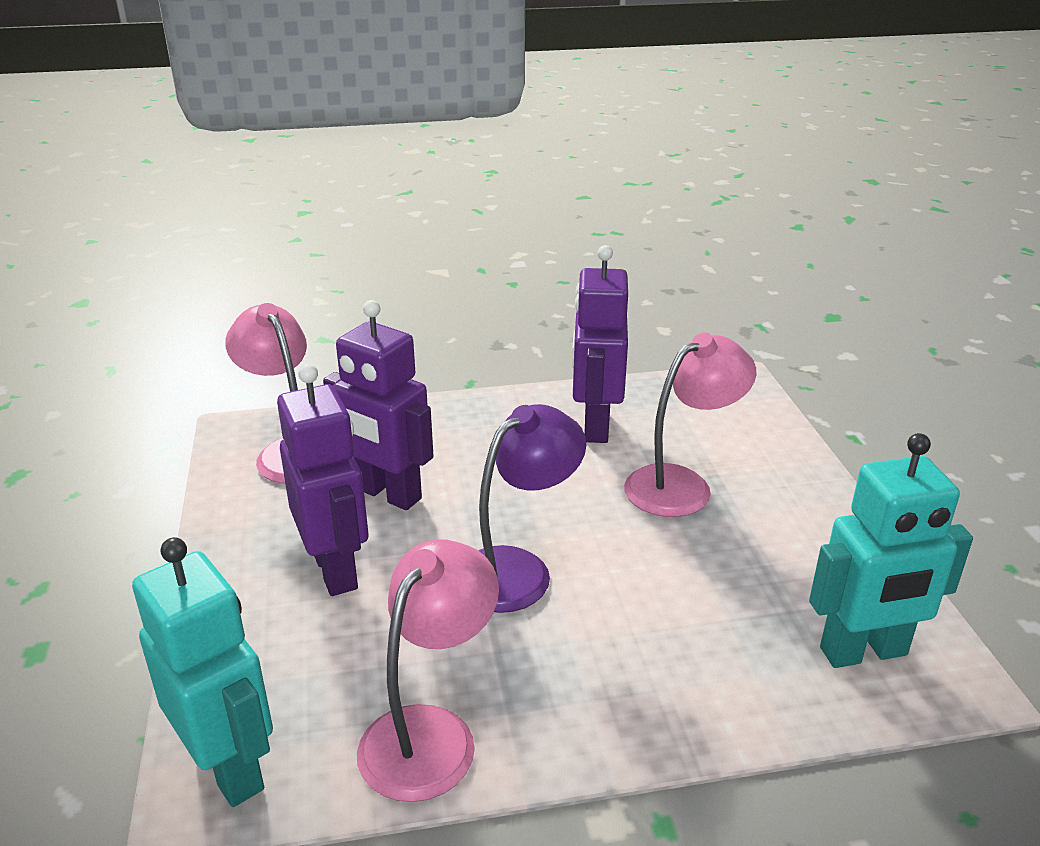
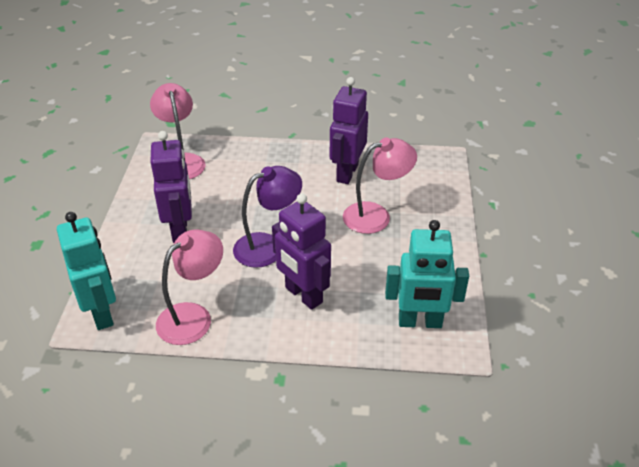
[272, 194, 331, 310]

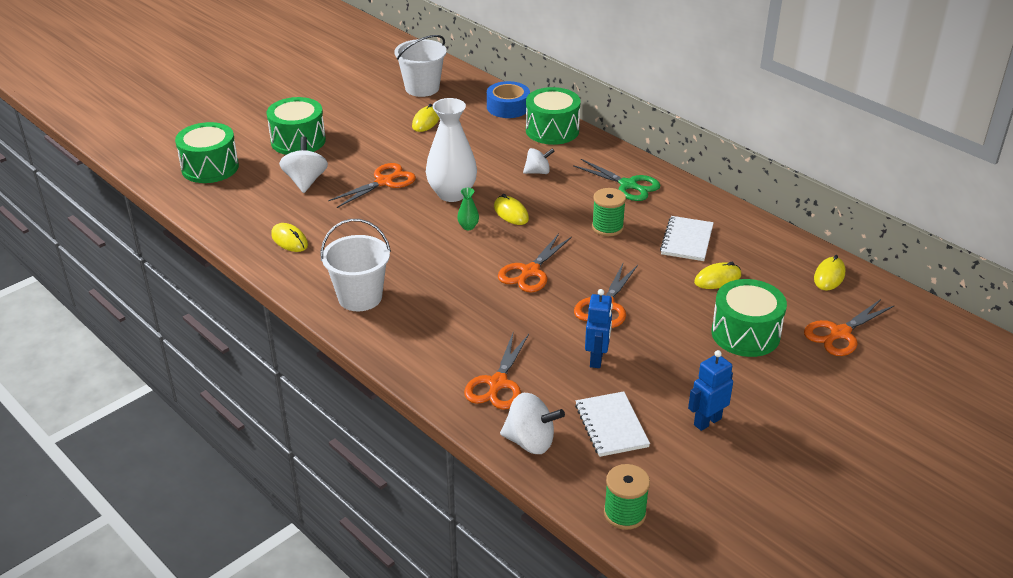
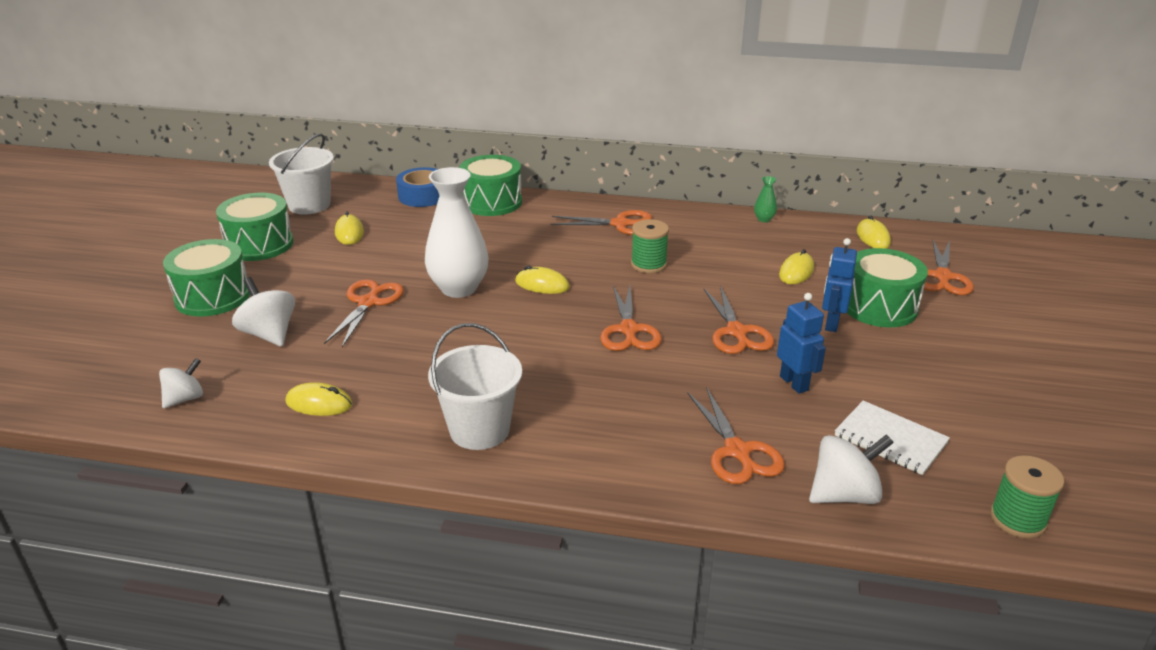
[216, 193, 293, 261]
[754, 176, 777, 222]
[159, 358, 203, 408]
[550, 210, 652, 235]
[660, 216, 714, 261] (first image)
[822, 238, 857, 332]

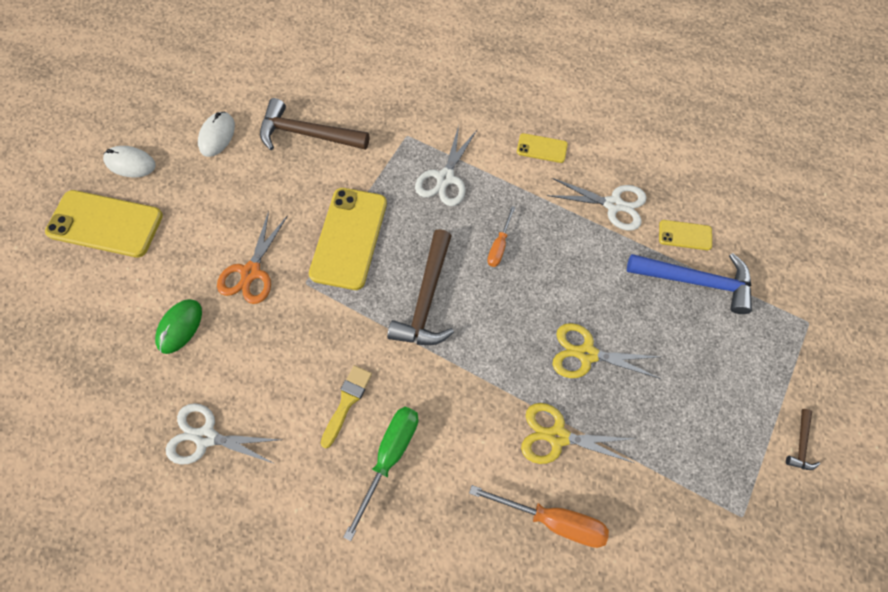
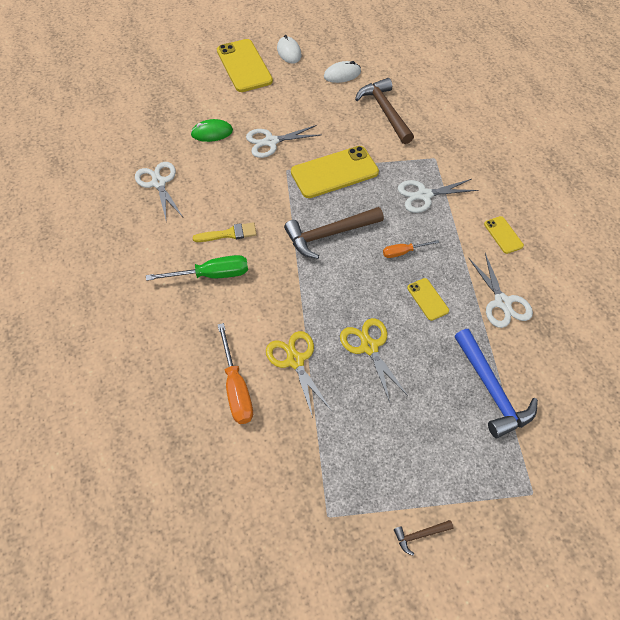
[246, 125, 320, 158]
[407, 278, 449, 321]

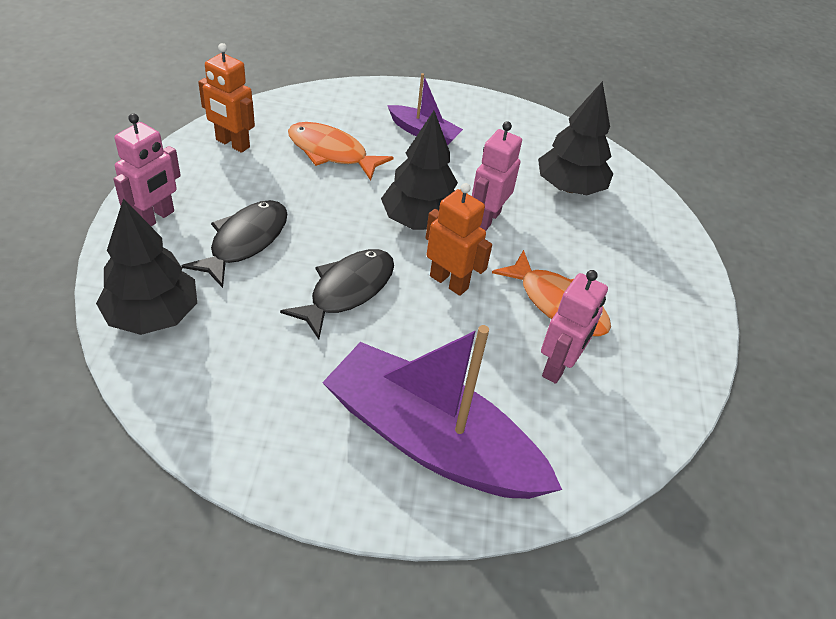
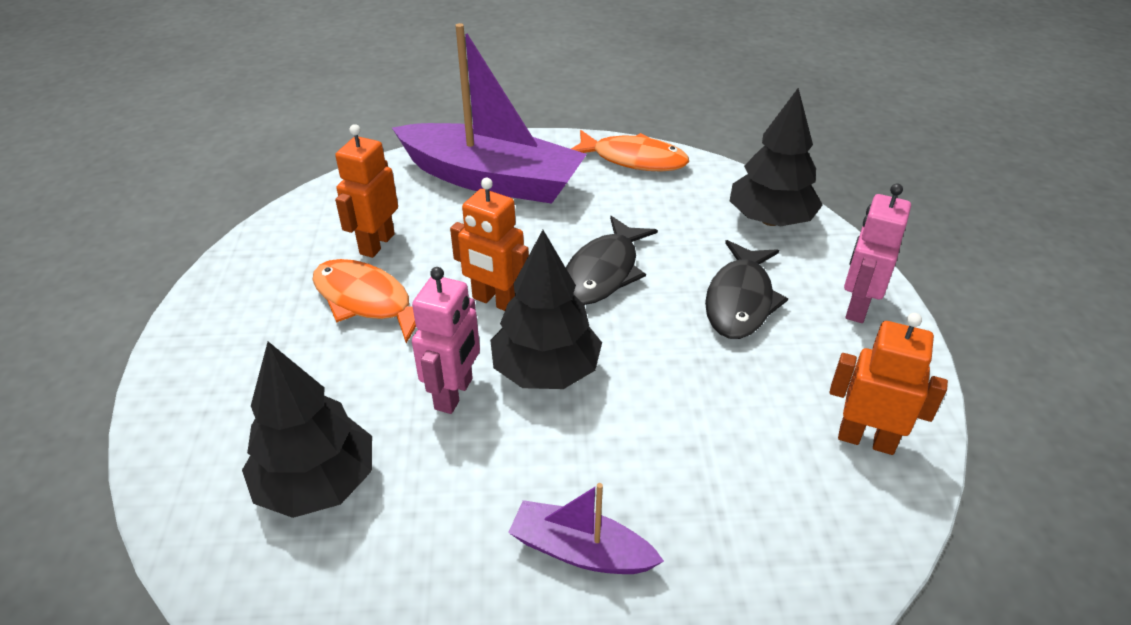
[571, 130, 689, 171]
[335, 124, 398, 258]

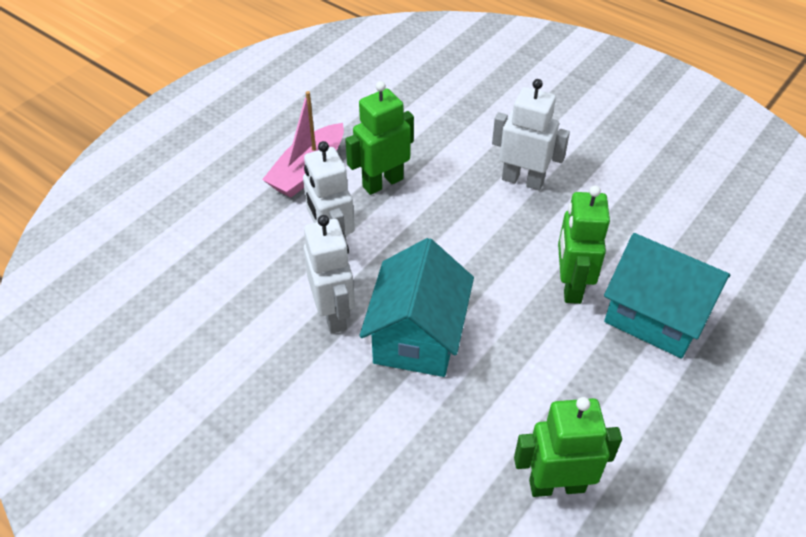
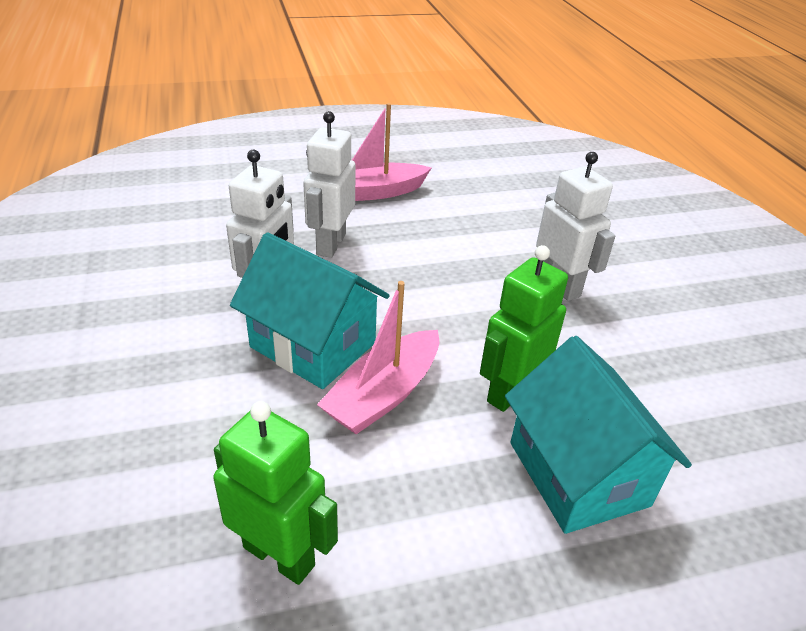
[345, 81, 414, 195] (first image)
[230, 232, 389, 389]
[317, 281, 439, 434]

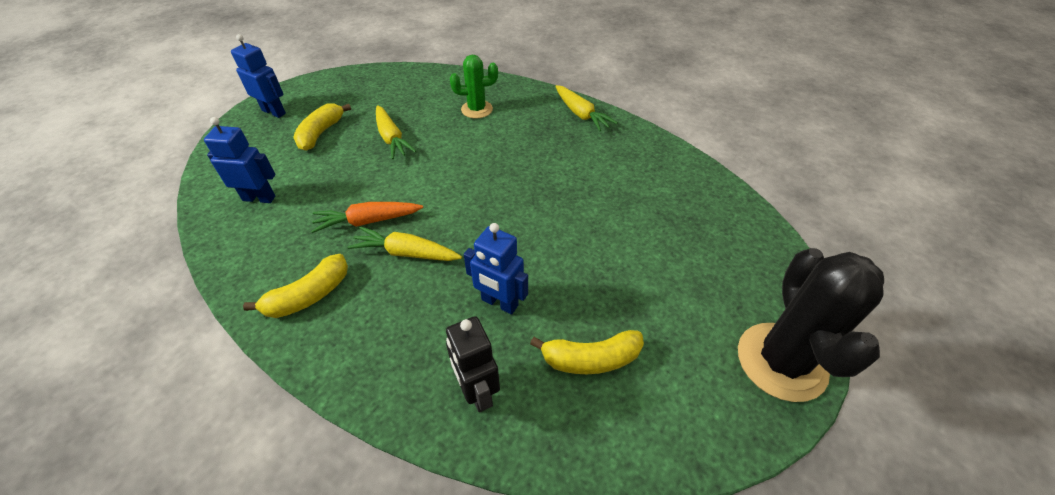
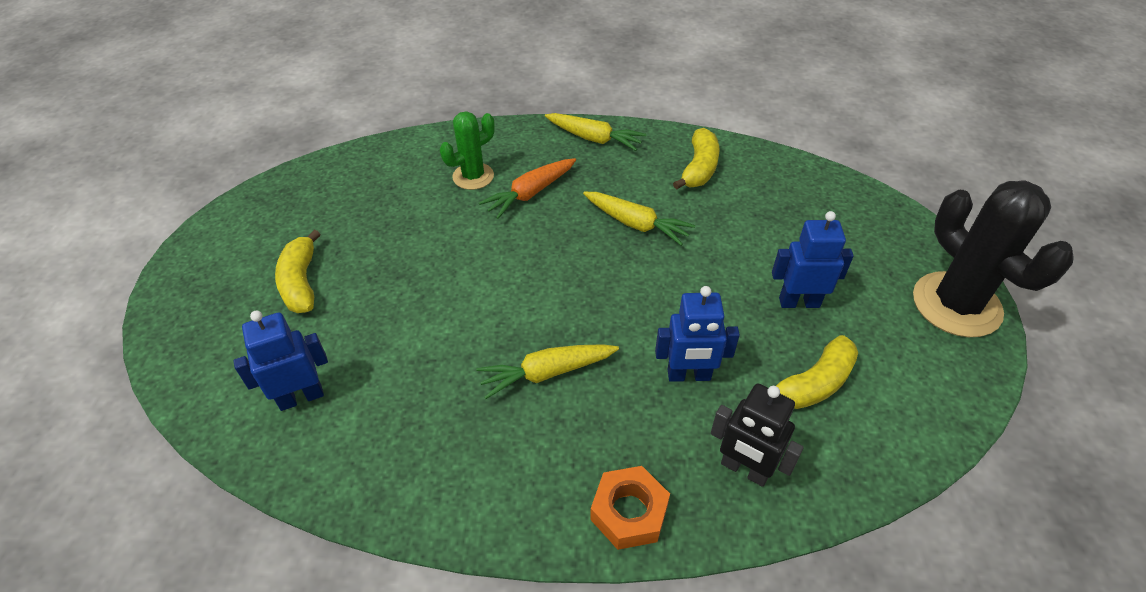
[772, 211, 854, 308]
[673, 128, 720, 190]
[479, 158, 576, 219]
[583, 192, 695, 246]
[590, 466, 670, 550]

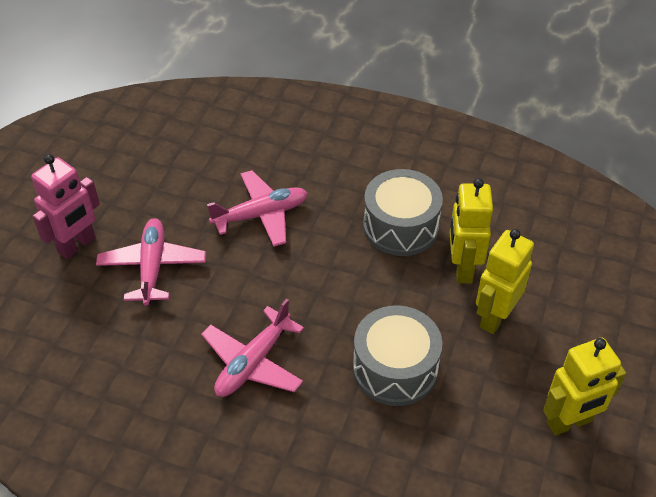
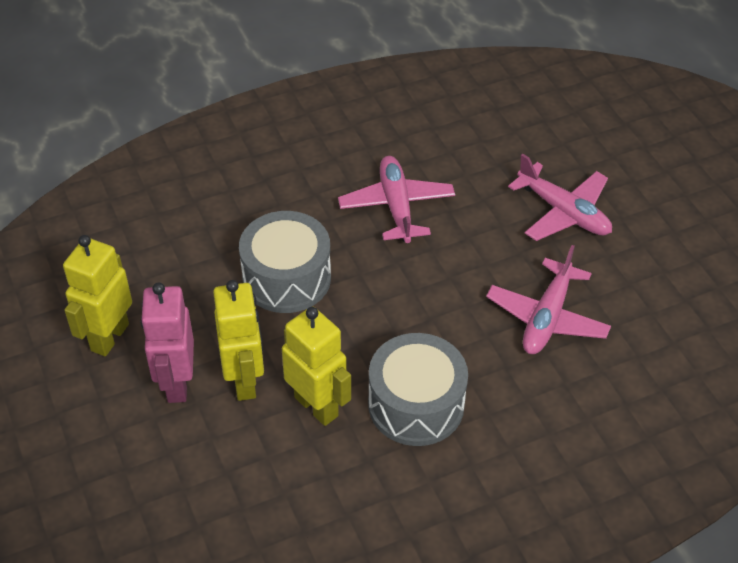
[140, 282, 194, 403]

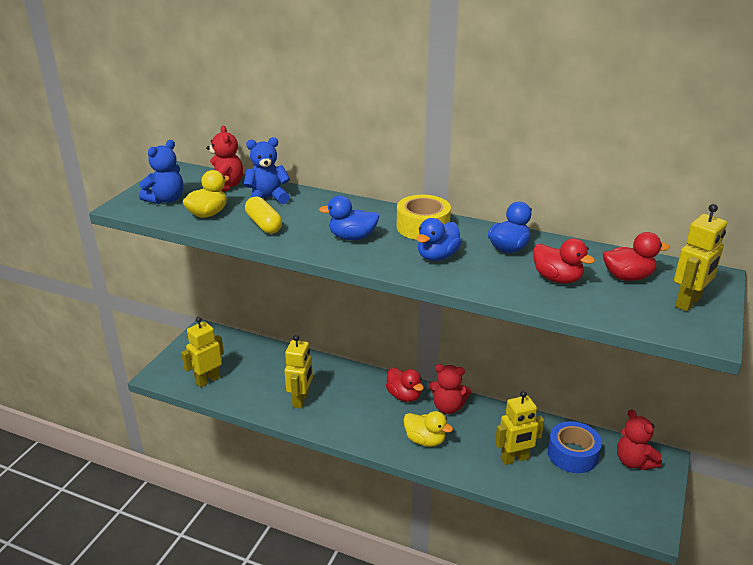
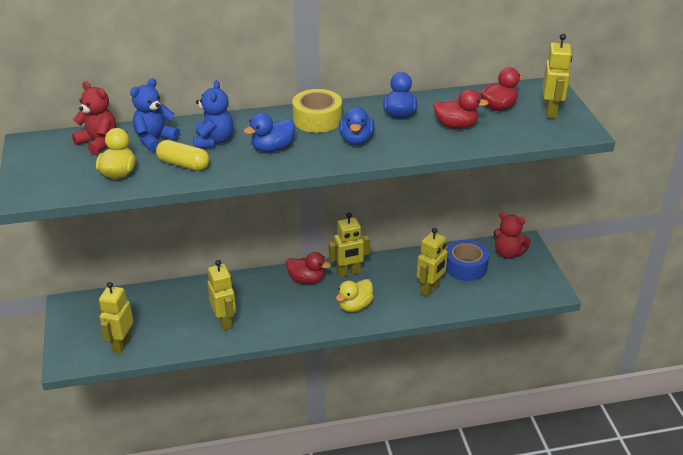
[193, 80, 233, 149]
[336, 279, 373, 312]
[329, 212, 370, 278]

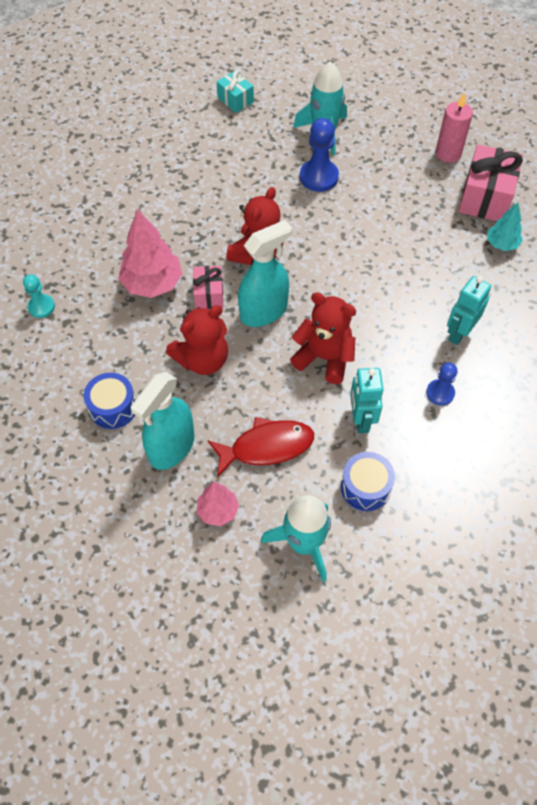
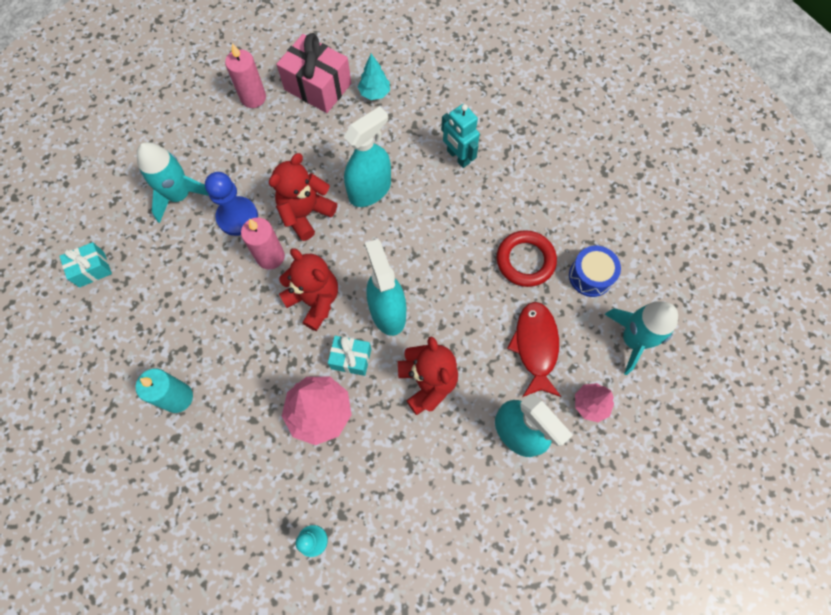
[84, 373, 136, 429] (first image)
[328, 336, 371, 376]
[269, 153, 337, 241]
[497, 230, 557, 287]
[426, 363, 458, 406] (first image)
[136, 369, 193, 413]
[241, 217, 285, 270]
[344, 106, 391, 207]

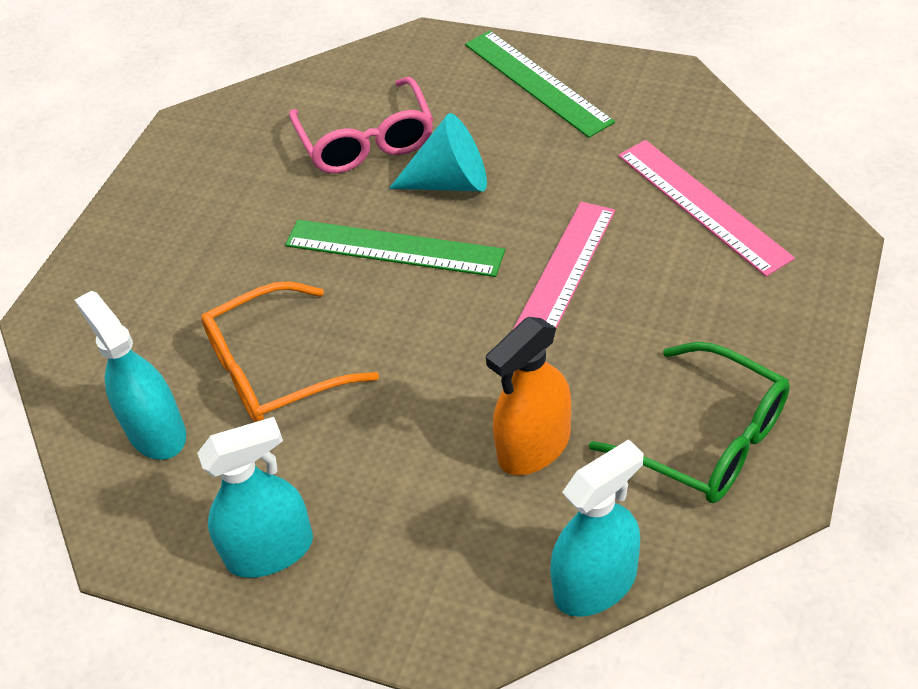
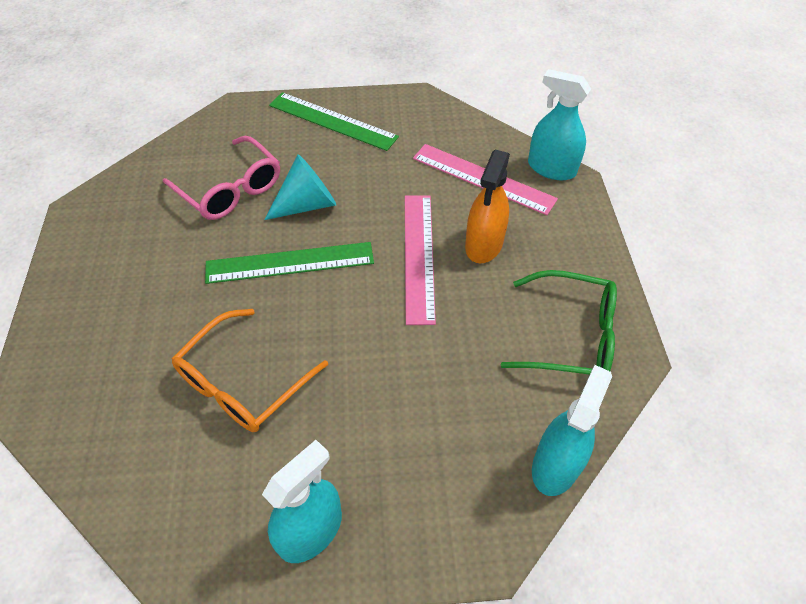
[528, 69, 591, 180]
[465, 149, 510, 263]

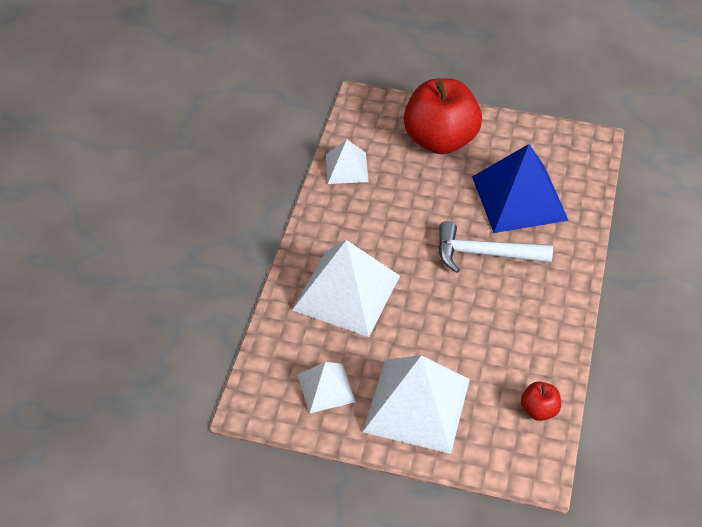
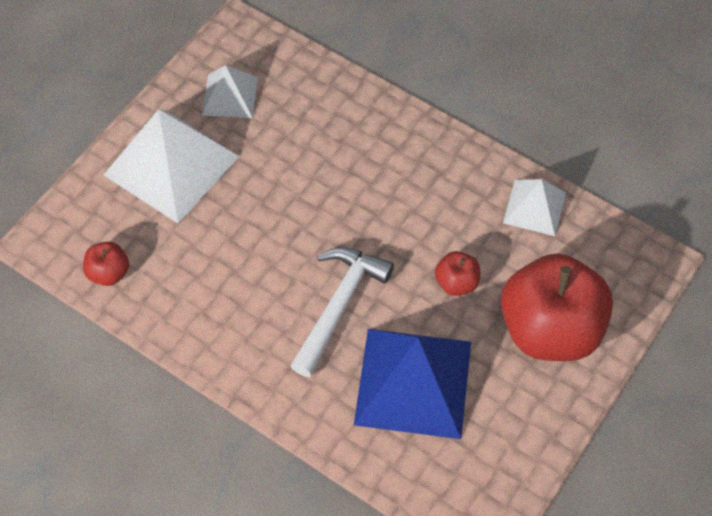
[292, 240, 400, 337] (first image)
[435, 251, 480, 296]

